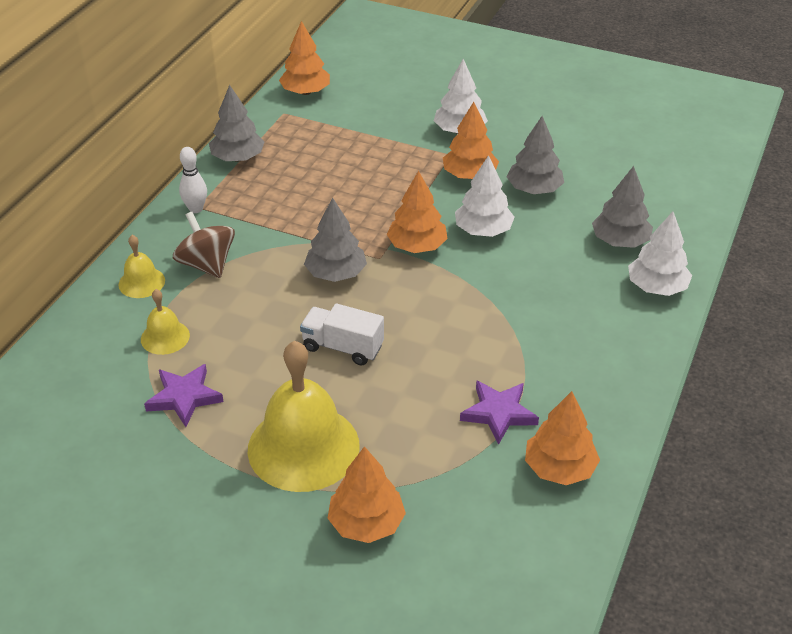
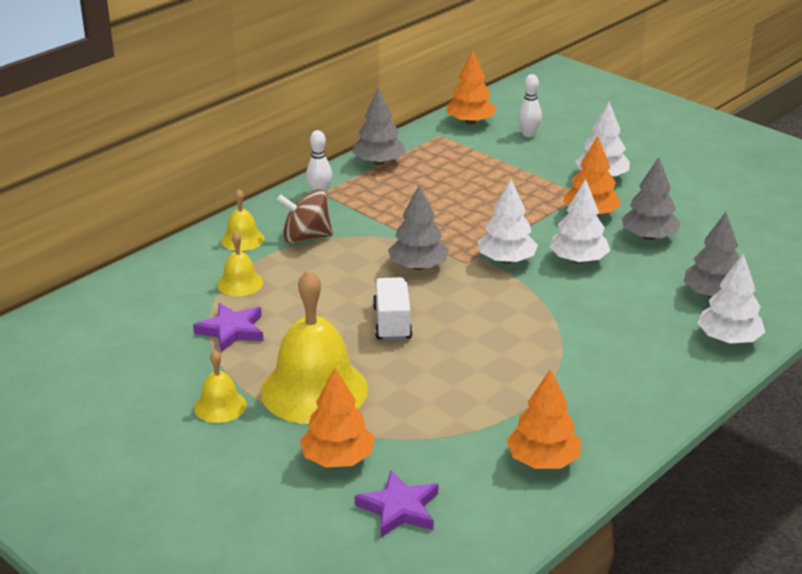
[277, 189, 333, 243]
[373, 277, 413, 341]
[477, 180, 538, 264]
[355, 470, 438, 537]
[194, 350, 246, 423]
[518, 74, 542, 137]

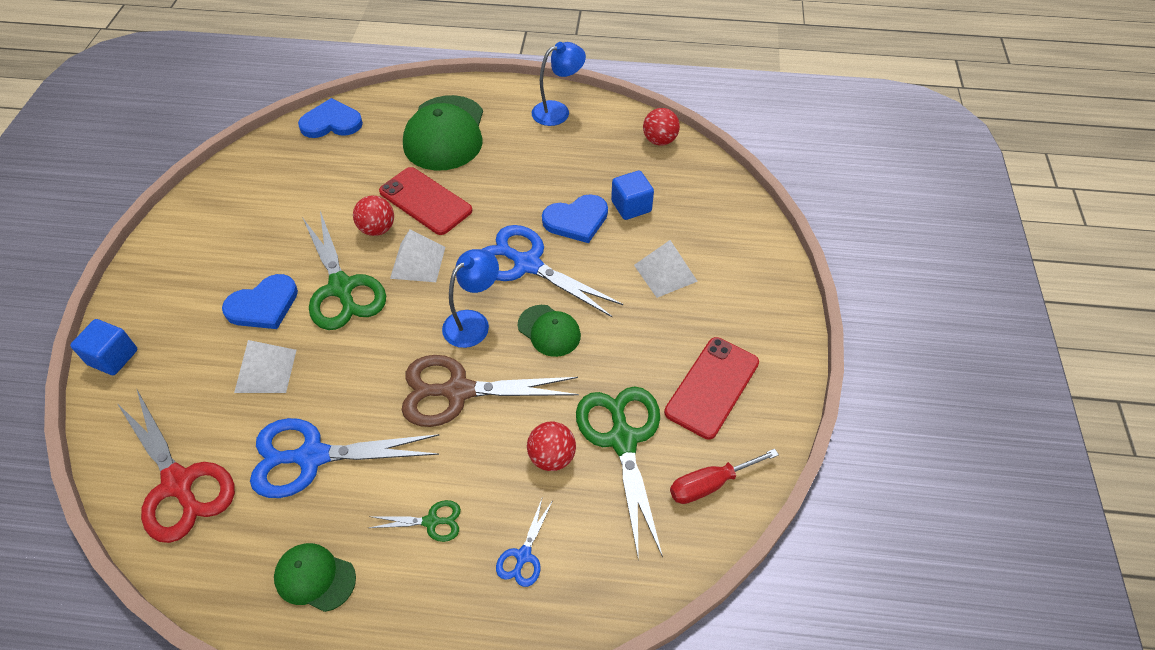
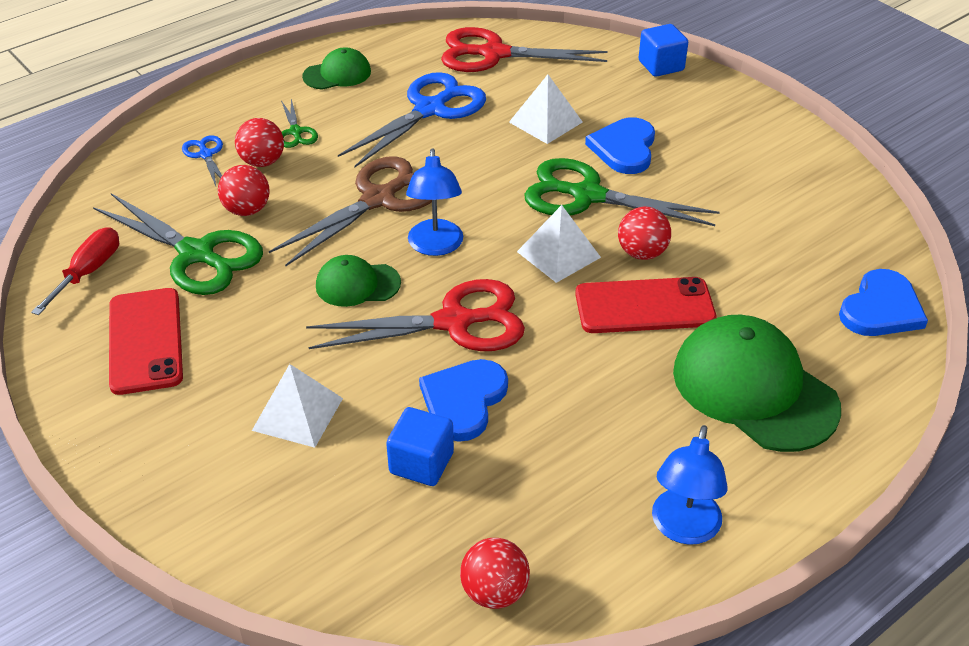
[281, 99, 318, 148]
[306, 279, 525, 351]
[235, 118, 284, 167]

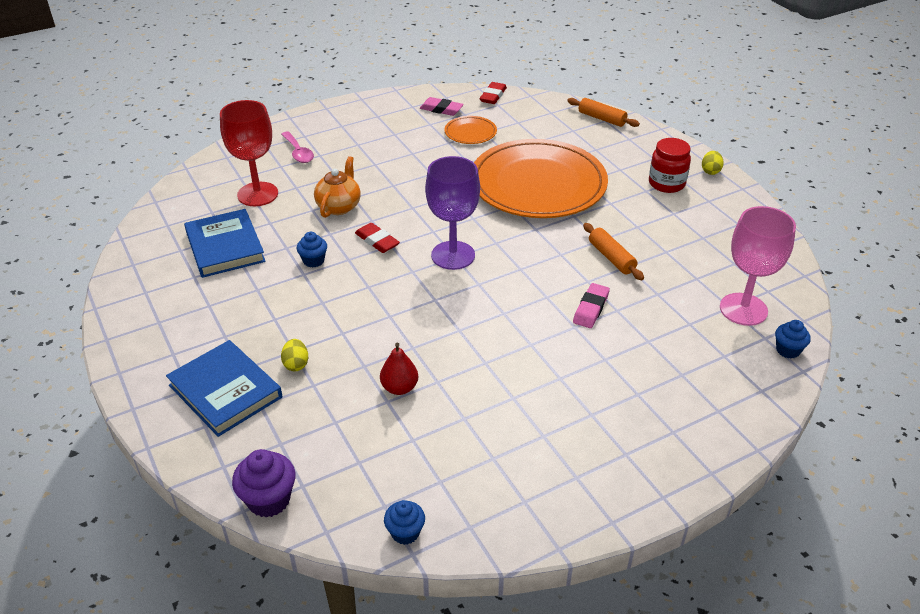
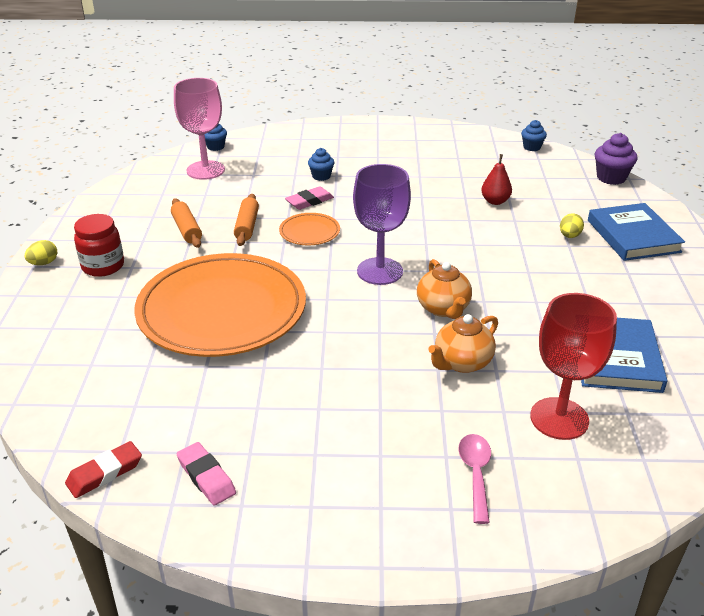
[308, 148, 334, 181]
[417, 259, 472, 319]
[279, 213, 340, 245]
[171, 198, 202, 248]

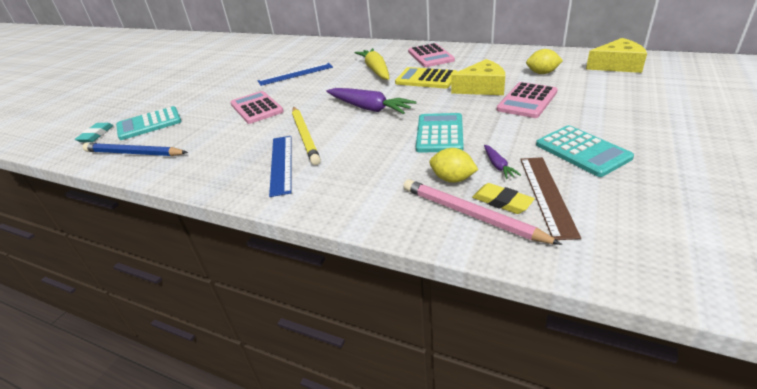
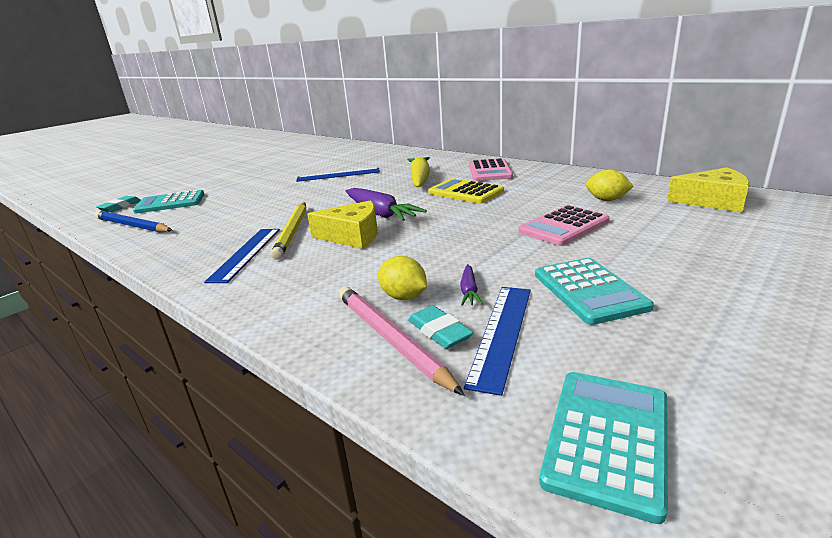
[230, 91, 284, 124] (first image)
[540, 372, 668, 524]
[307, 200, 378, 249]
[408, 305, 474, 349]
[464, 287, 531, 396]

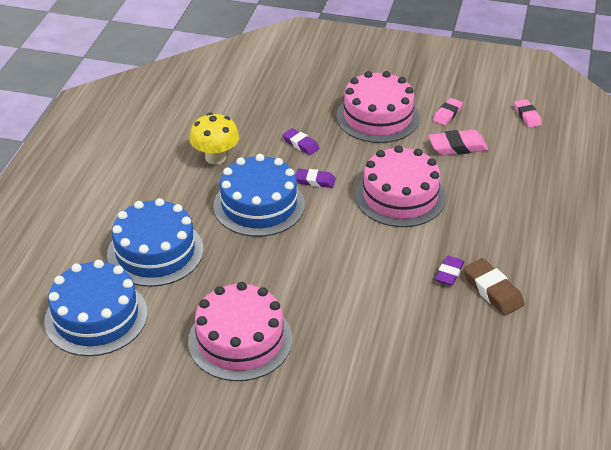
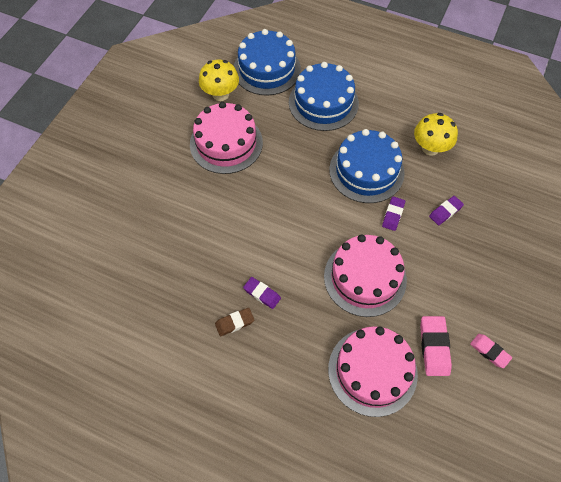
[328, 326, 418, 417]
[215, 308, 254, 336]
[514, 99, 542, 128] (first image)
[199, 60, 239, 101]

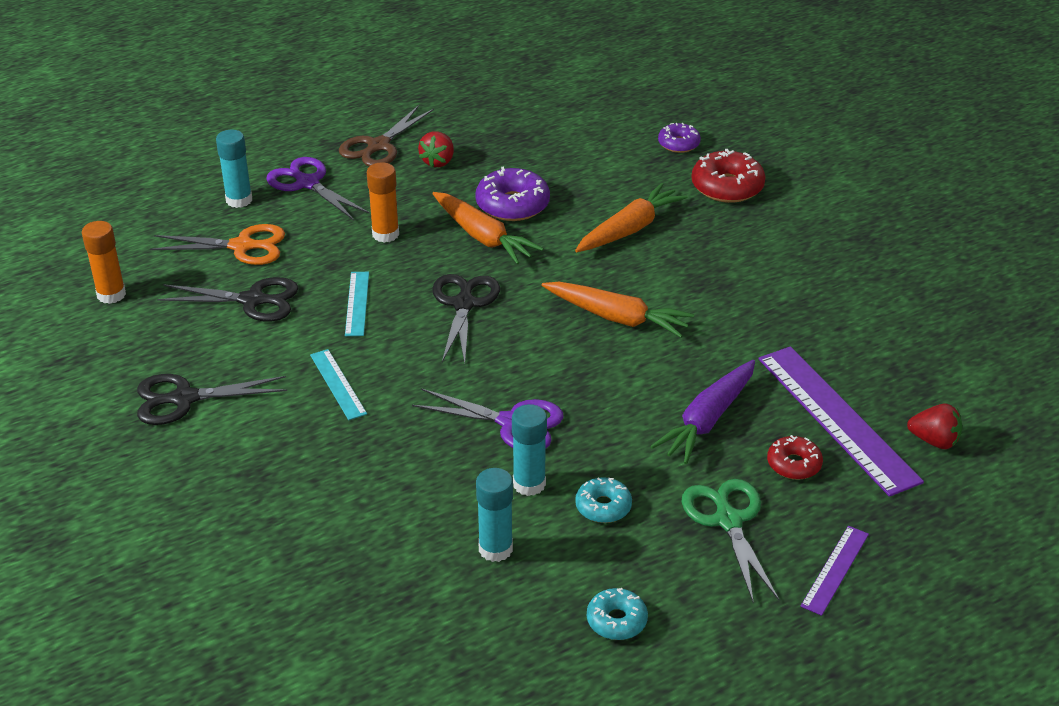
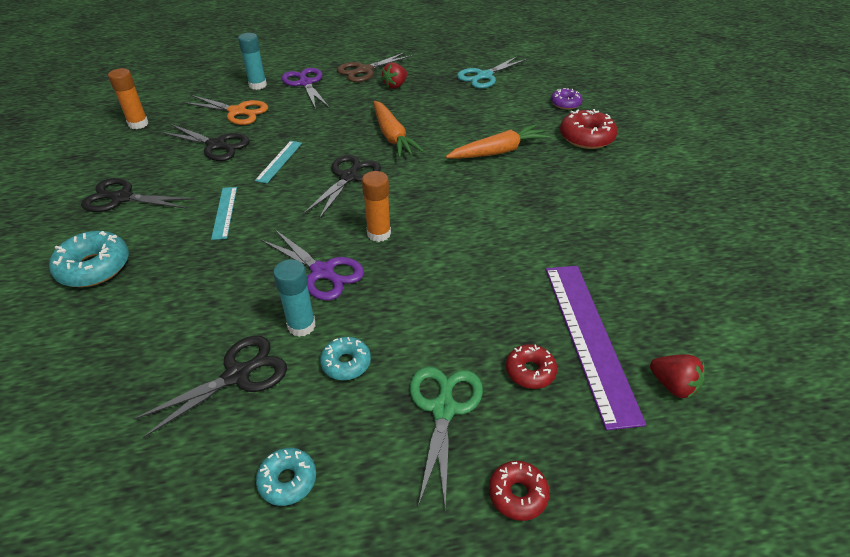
[362, 171, 391, 242]
[475, 167, 550, 221] (first image)
[133, 336, 287, 438]
[542, 282, 694, 338] (first image)
[650, 360, 755, 464] (first image)
[489, 461, 550, 521]
[49, 231, 129, 287]
[457, 56, 527, 89]

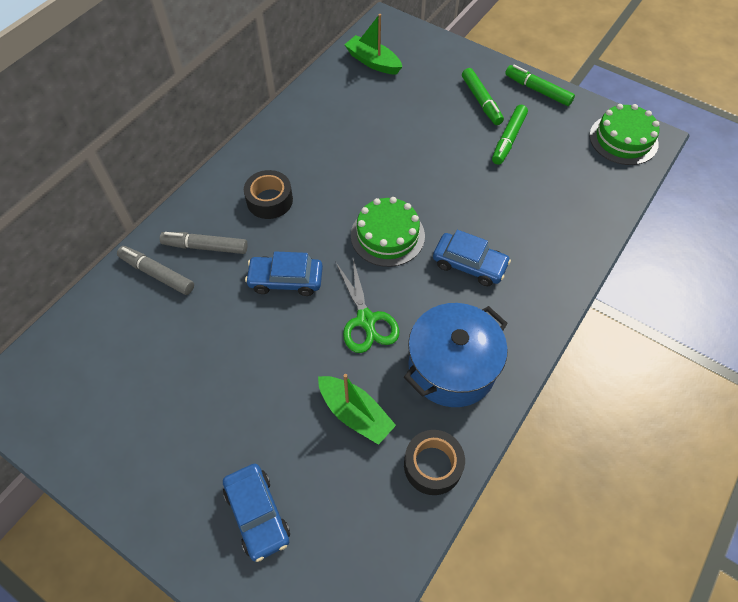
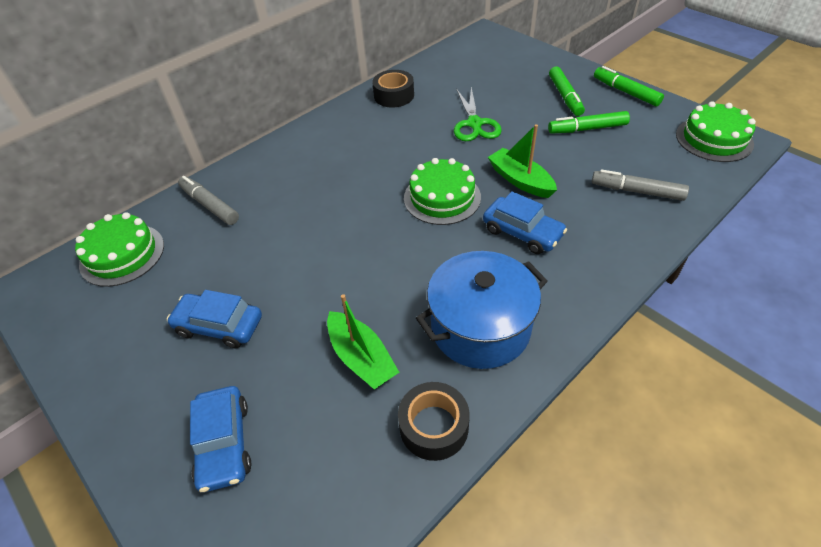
[592, 169, 689, 201]
[372, 70, 414, 108]
[167, 290, 262, 348]
[454, 87, 502, 141]
[488, 124, 557, 198]
[548, 111, 630, 133]
[75, 212, 164, 287]

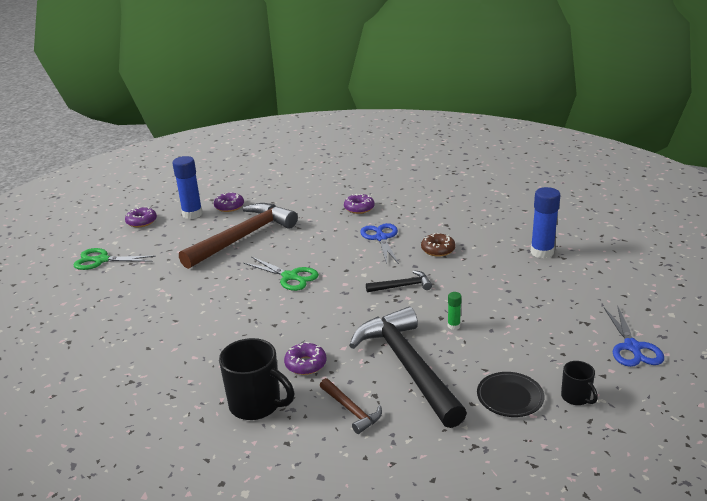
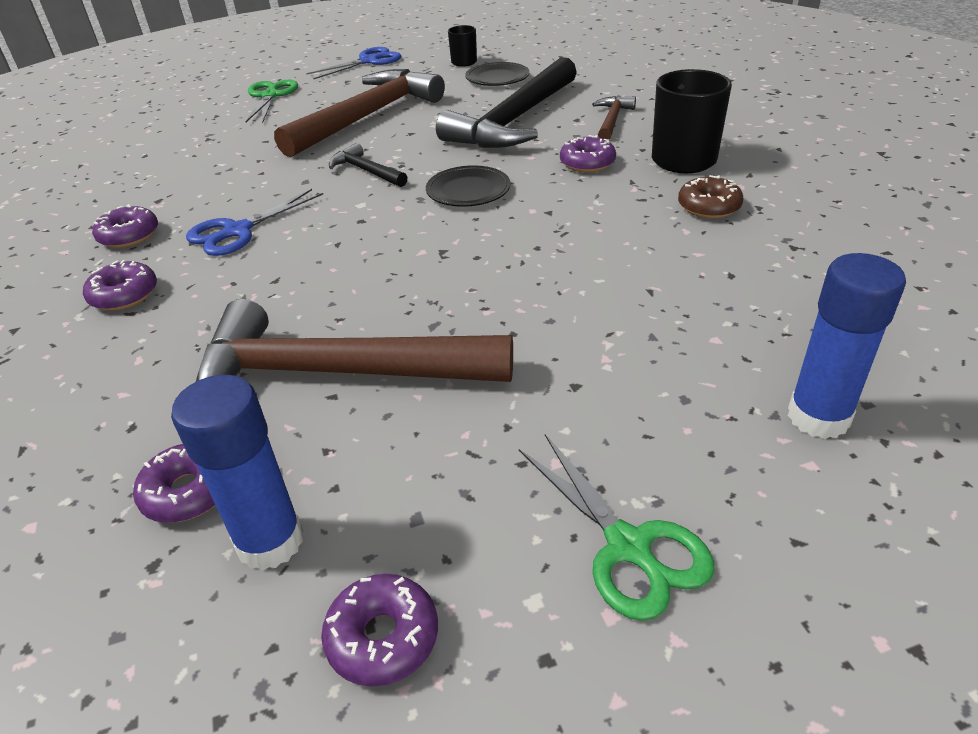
[245, 80, 298, 123]
[678, 175, 743, 219]
[448, 292, 462, 330] (first image)
[788, 253, 906, 439]
[92, 204, 158, 248]
[274, 69, 445, 157]
[426, 165, 511, 207]

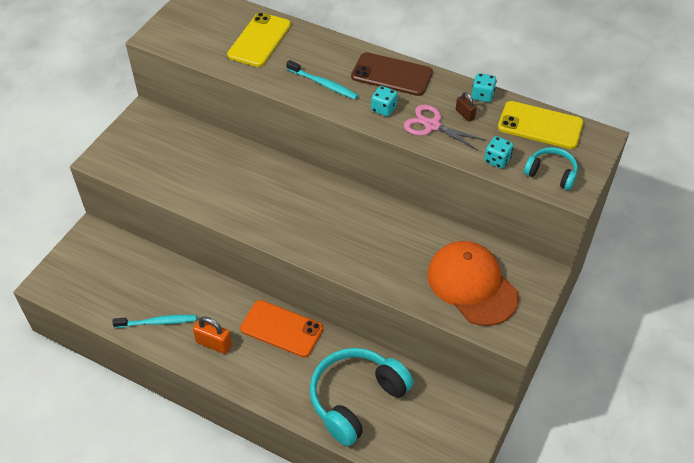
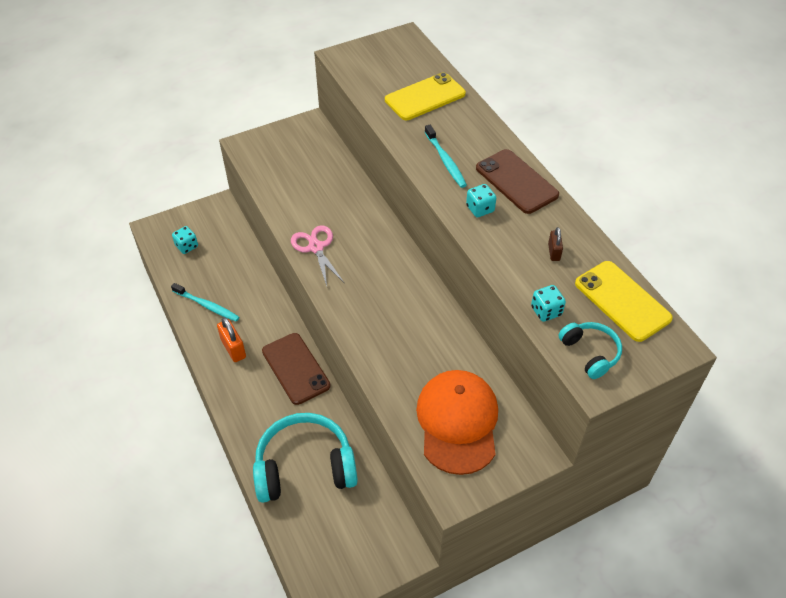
[262, 333, 331, 405]
[291, 225, 344, 286]
[172, 226, 198, 254]

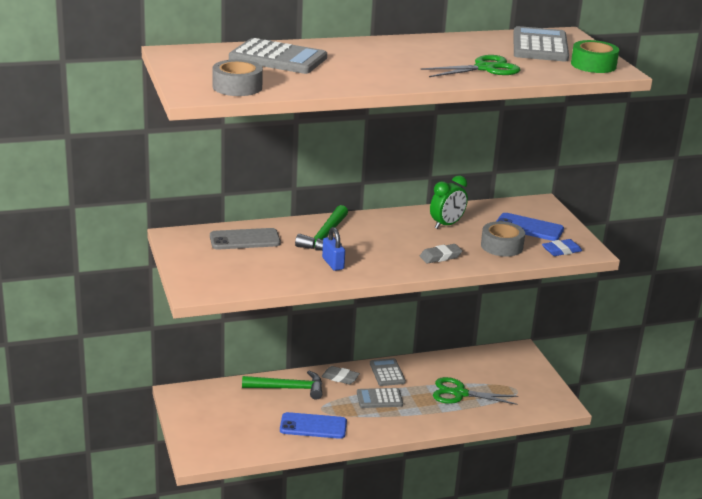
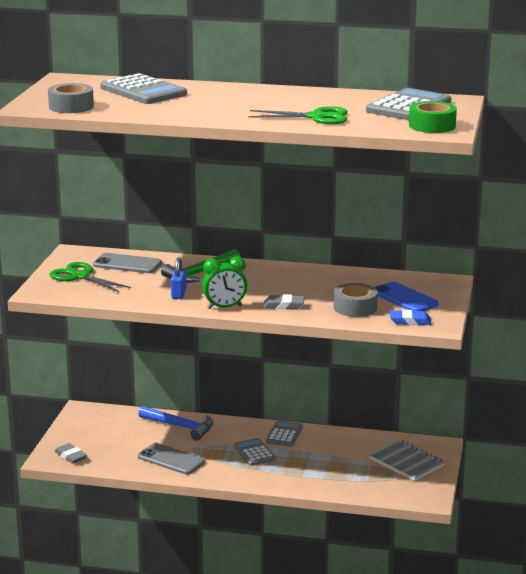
[139, 406, 214, 441]
[138, 443, 205, 474]
[55, 443, 87, 464]
[233, 438, 276, 466]
[202, 256, 247, 309]
[50, 262, 131, 292]
[369, 440, 445, 481]

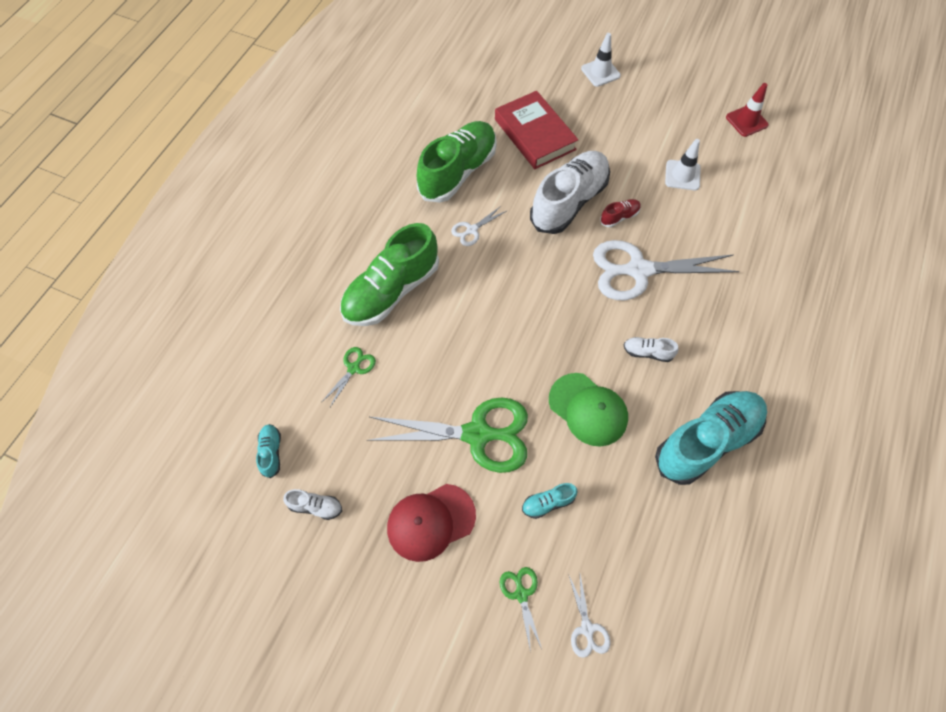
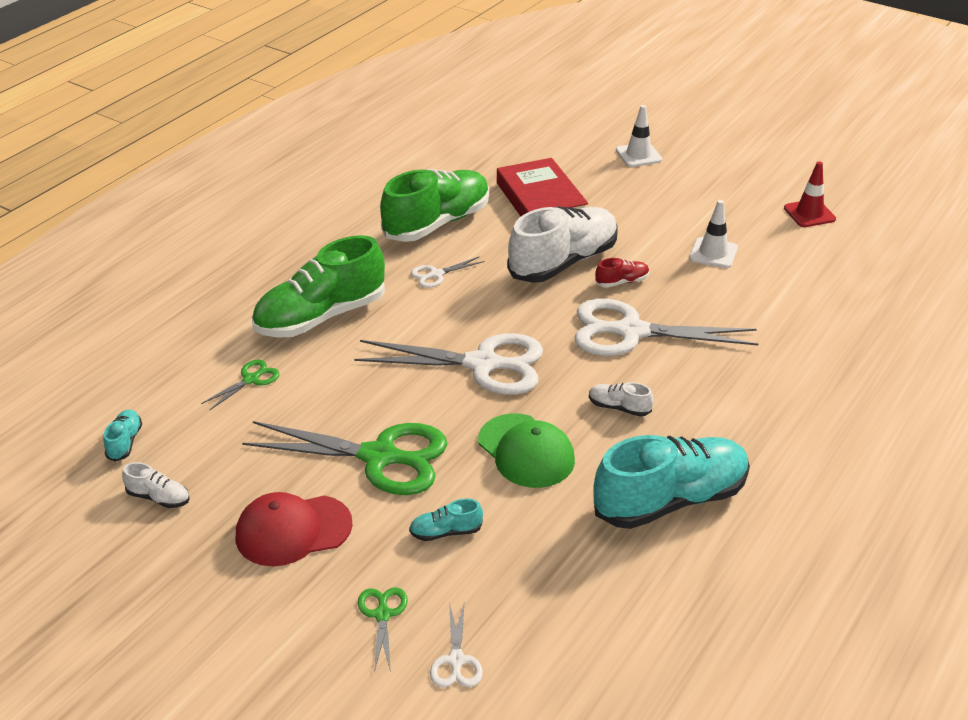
[354, 333, 543, 395]

